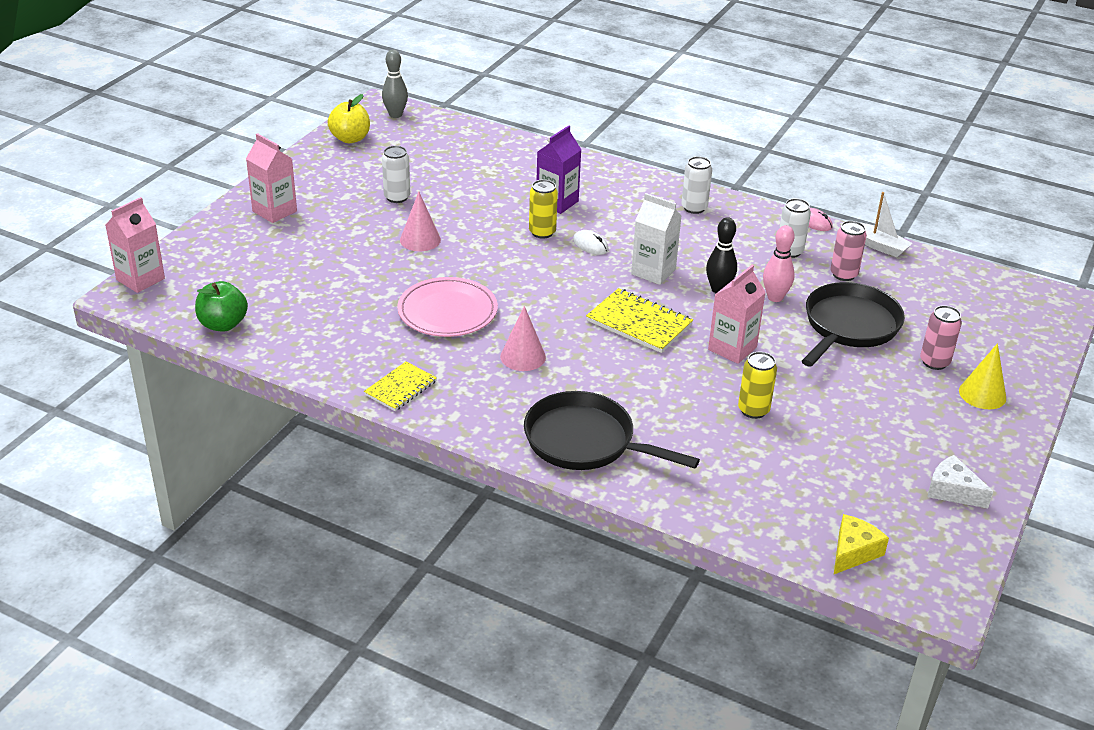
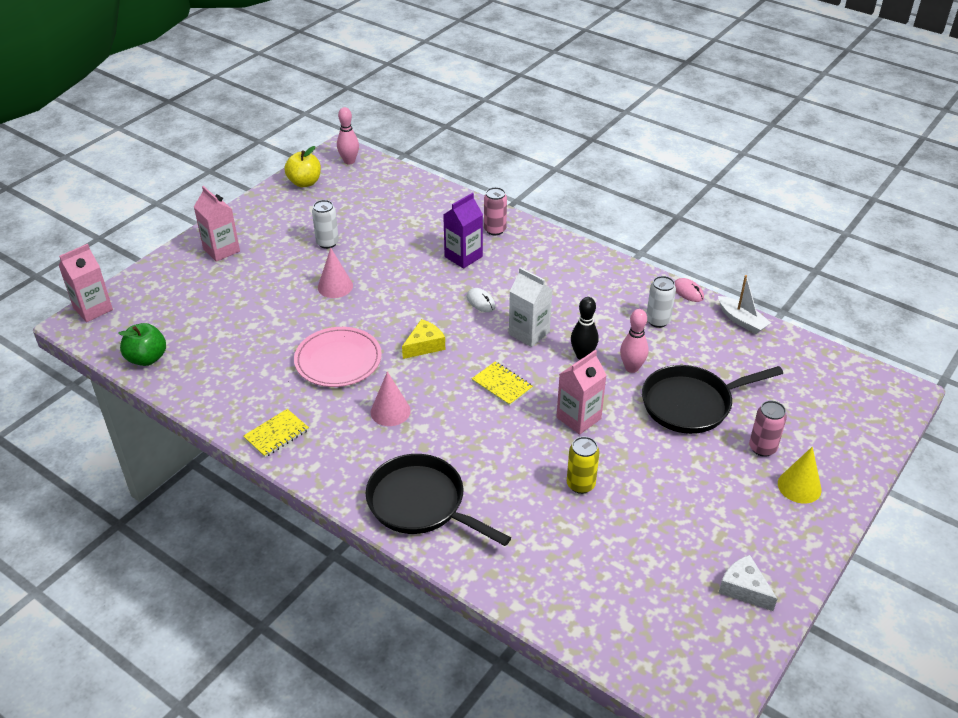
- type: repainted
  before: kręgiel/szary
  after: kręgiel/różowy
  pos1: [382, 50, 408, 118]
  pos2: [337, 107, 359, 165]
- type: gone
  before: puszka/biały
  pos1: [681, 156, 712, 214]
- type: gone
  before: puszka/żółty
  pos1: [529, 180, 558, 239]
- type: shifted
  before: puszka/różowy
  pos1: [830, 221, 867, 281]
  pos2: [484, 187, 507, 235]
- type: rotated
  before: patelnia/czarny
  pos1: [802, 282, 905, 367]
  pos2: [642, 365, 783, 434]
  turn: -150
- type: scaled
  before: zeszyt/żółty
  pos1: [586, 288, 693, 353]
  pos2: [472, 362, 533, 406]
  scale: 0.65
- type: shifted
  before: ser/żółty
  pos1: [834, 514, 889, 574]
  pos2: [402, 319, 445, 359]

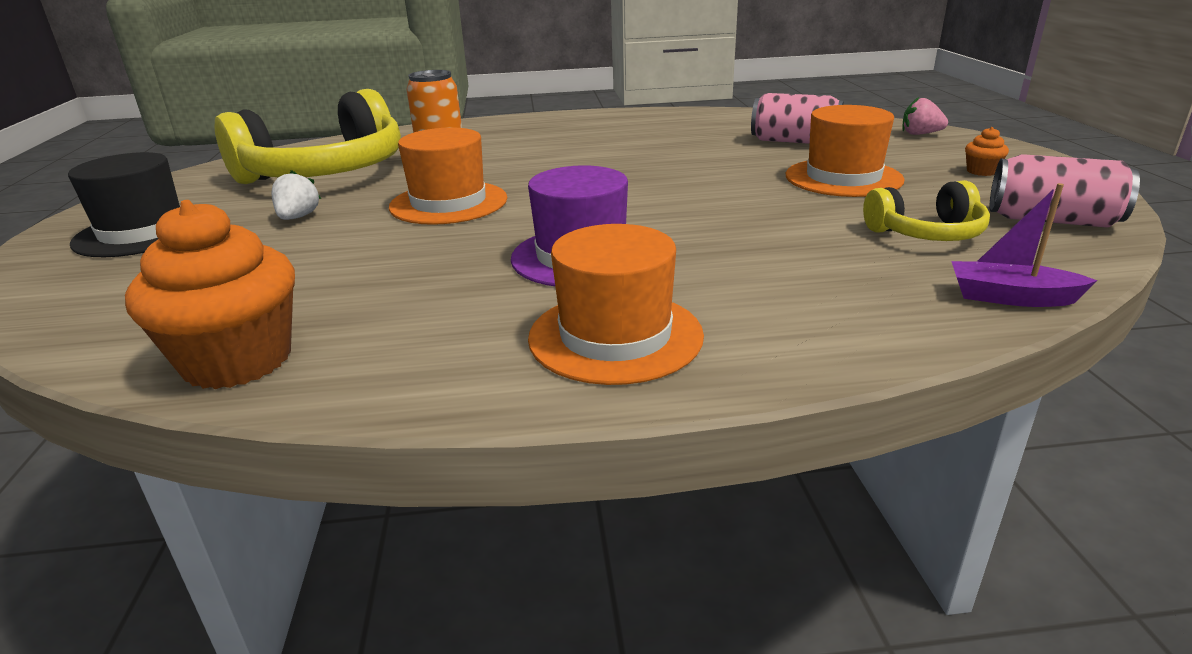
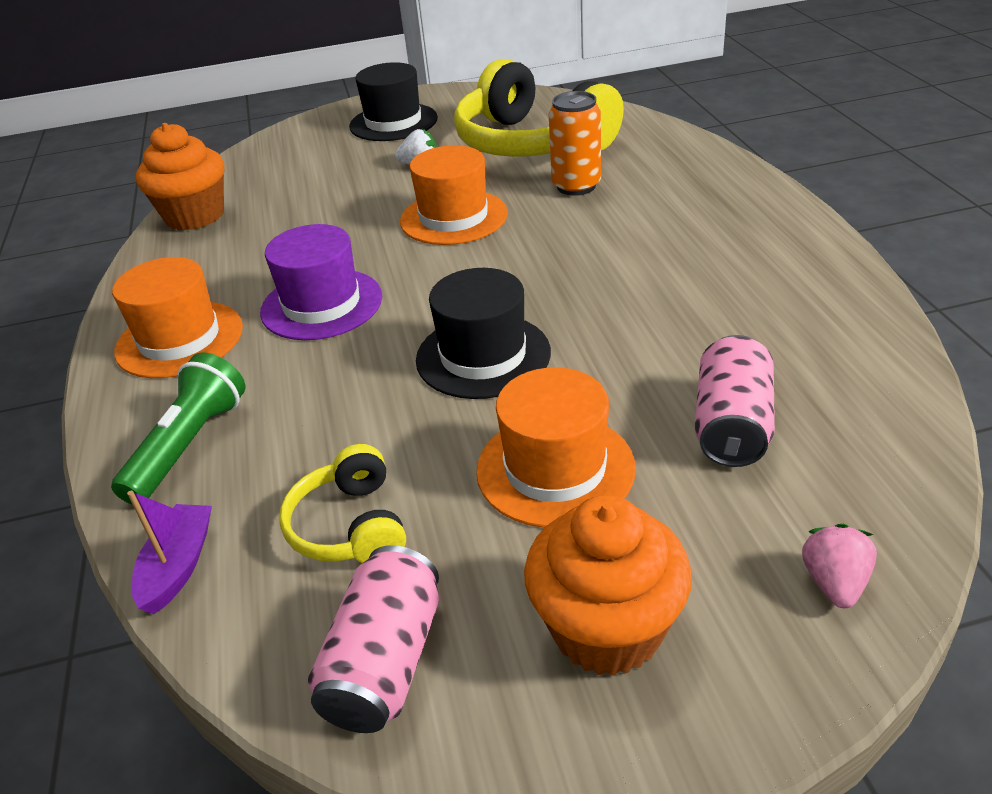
- type: scaled
  before: muffinka/pomarańczowy
  pos1: [965, 127, 1009, 176]
  pos2: [524, 495, 692, 676]
  scale: 2.38
- type: new
  after: kapelusz/czarny
  pos2: [416, 268, 551, 399]
- type: new
  after: latarka/zielony
  pos2: [111, 352, 245, 505]

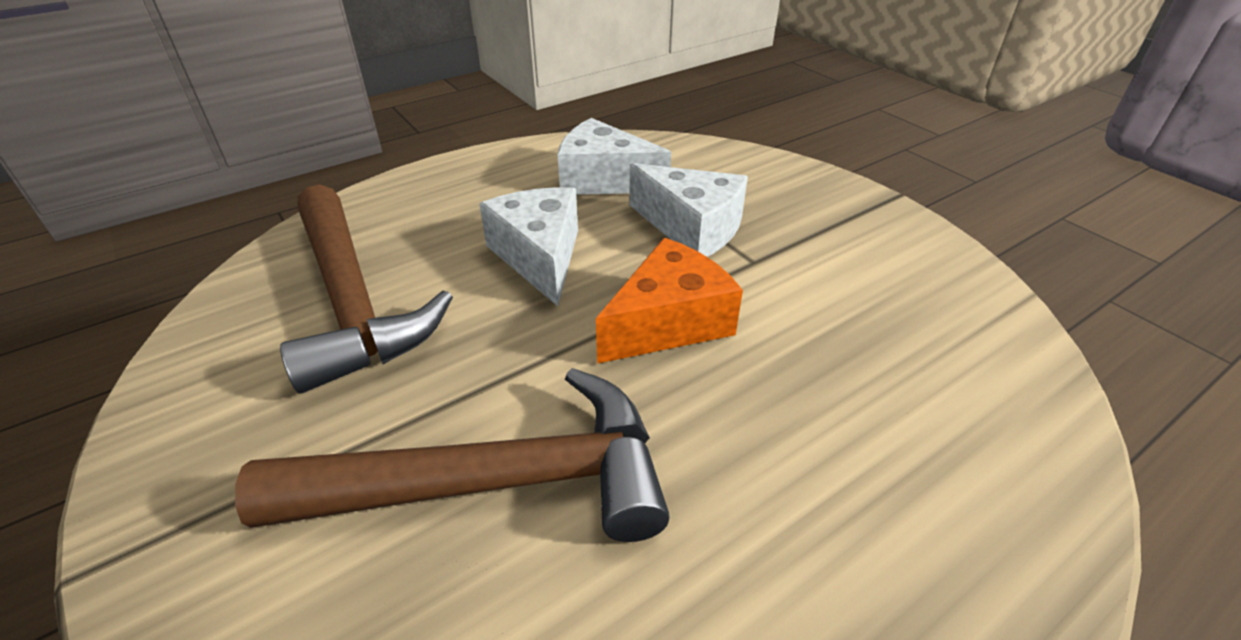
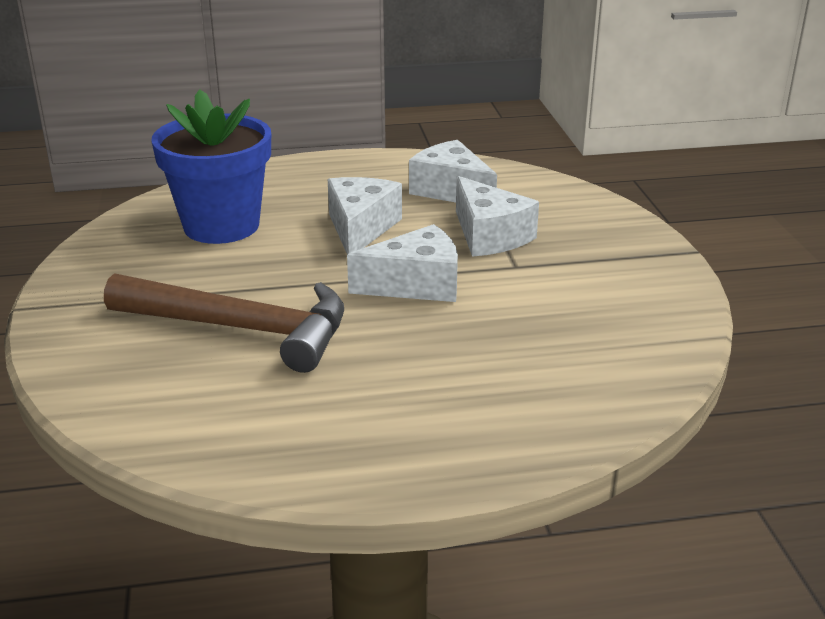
- type: swapped
  before: młotek/brązowy
  after: doniczka/niebieski
  pos1: [280, 184, 453, 394]
  pos2: [151, 89, 271, 244]
- type: repainted
  before: ser/pomarańczowy
  after: ser/biały
  pos1: [596, 238, 743, 364]
  pos2: [347, 224, 458, 302]

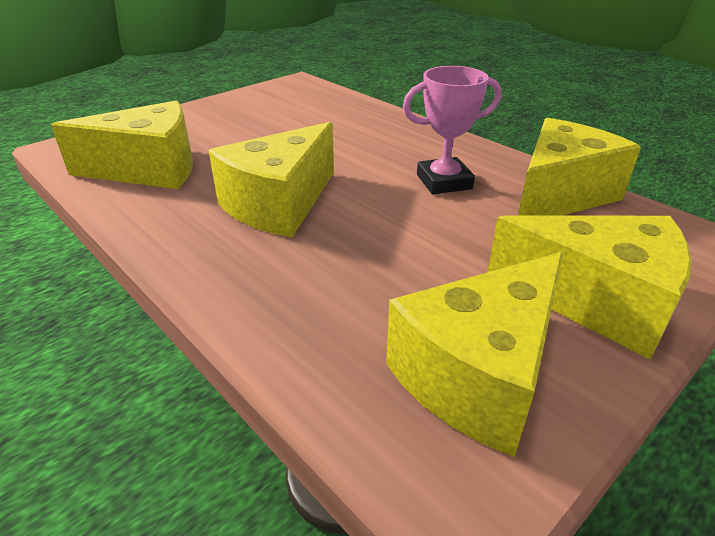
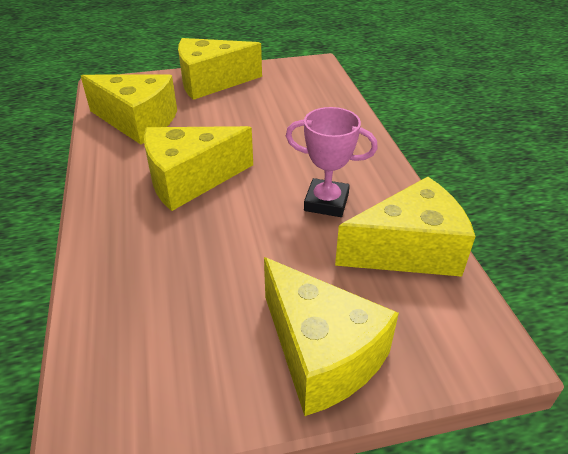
- type: shifted
  before: ser/żółty
  pos1: [386, 252, 563, 457]
  pos2: [178, 38, 262, 100]

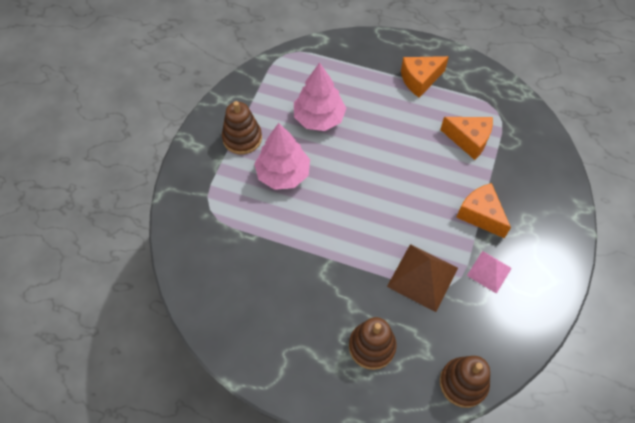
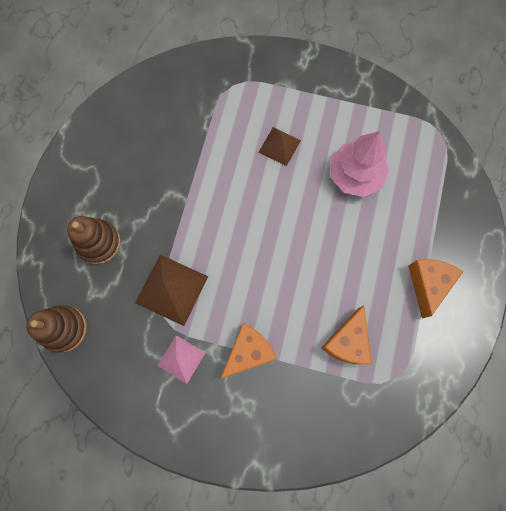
- type: rotated
  before: ser/pomarańczowy
  pos1: [401, 56, 449, 98]
  pos2: [408, 259, 464, 318]
  turn: 45
- type: gone
  before: zabawka nakładanka/brązowy
  pos1: [222, 101, 262, 154]
- type: swapped
  before: drzewko/różowy
  after: piramida/brązowy
  pos1: [254, 123, 310, 190]
  pos2: [259, 127, 301, 166]

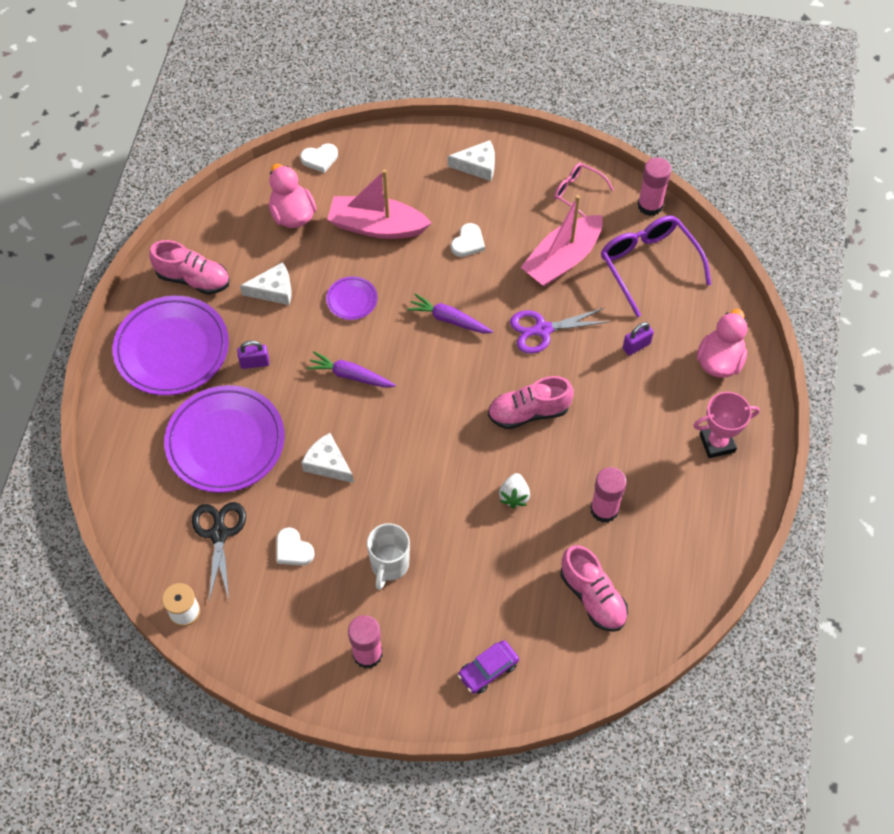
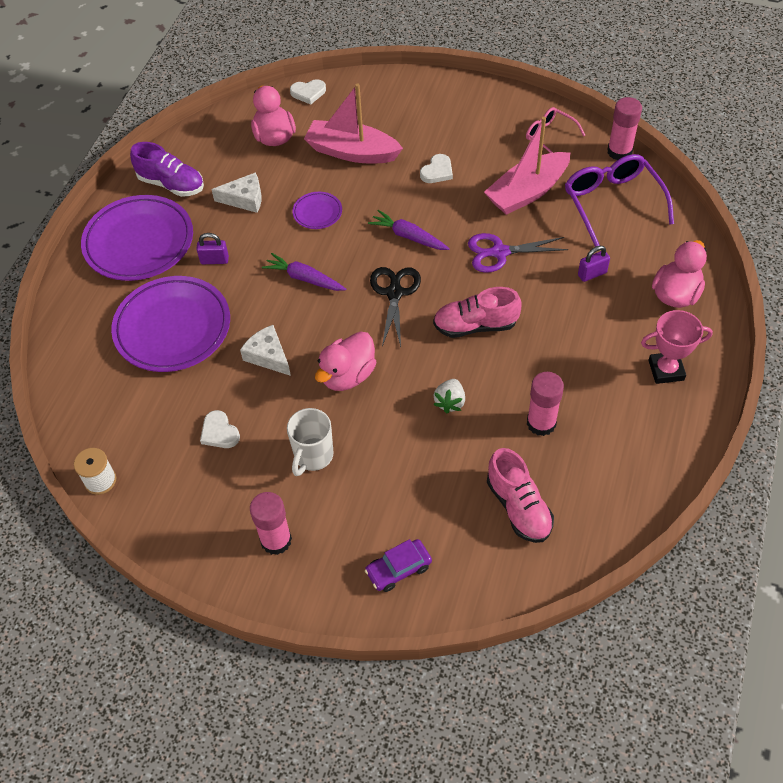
- type: gone
  before: ser/biały
  pos1: [448, 140, 495, 181]
- type: repainted
  before: but/różowy
  after: but/fioletowy
  pos1: [149, 240, 230, 295]
  pos2: [130, 142, 204, 197]
- type: shifted
  before: nożyczki/czarny
  pos1: [192, 502, 246, 601]
  pos2: [370, 267, 421, 347]
- type: new
  after: kaczka/różowy
  pos2: [315, 331, 377, 391]

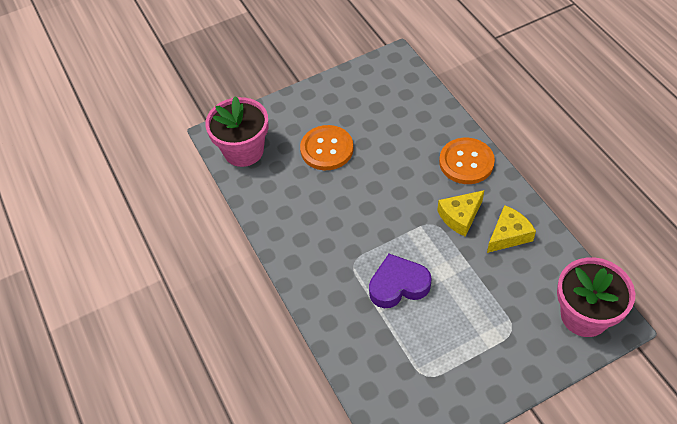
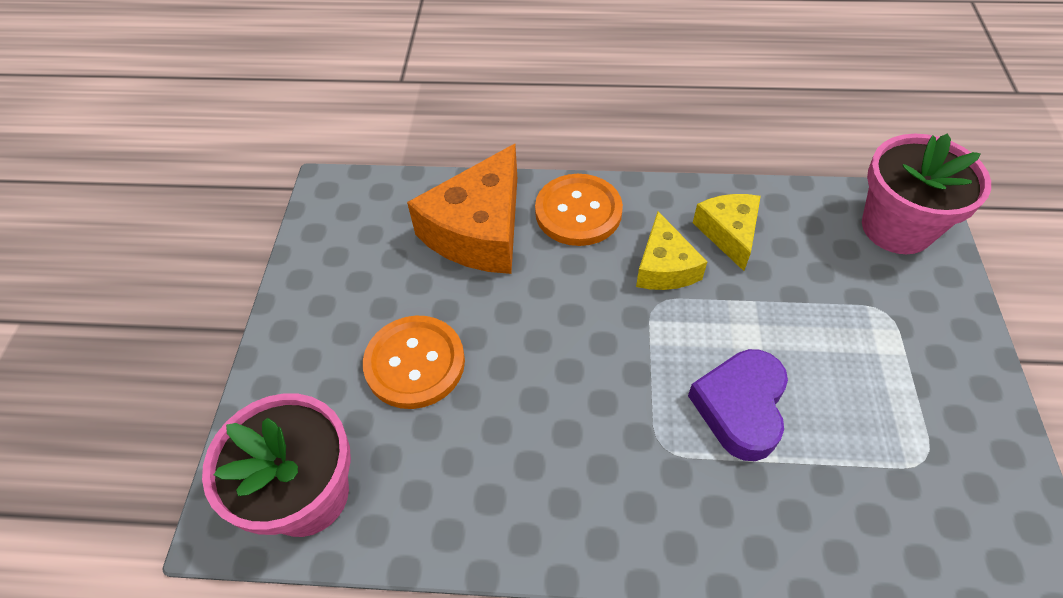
- type: new
  after: ser/pomarańczowy
  pos2: [407, 144, 517, 274]

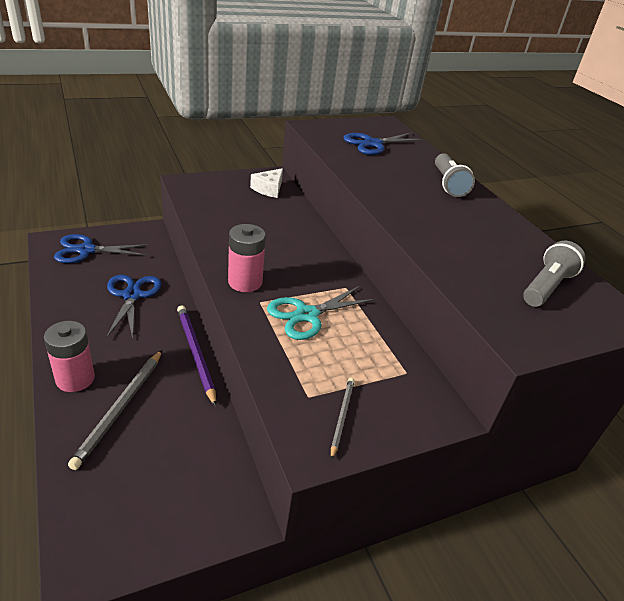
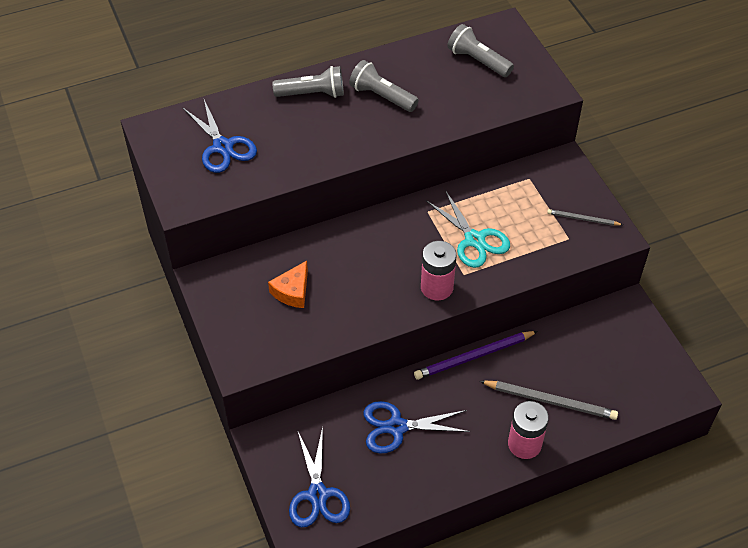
- type: gone
  before: ser/biały
  pos1: [250, 168, 283, 198]
- type: new
  after: latarka/szary
  pos2: [349, 60, 419, 112]
- type: new
  after: ser/pomarańczowy
  pos2: [268, 261, 308, 308]

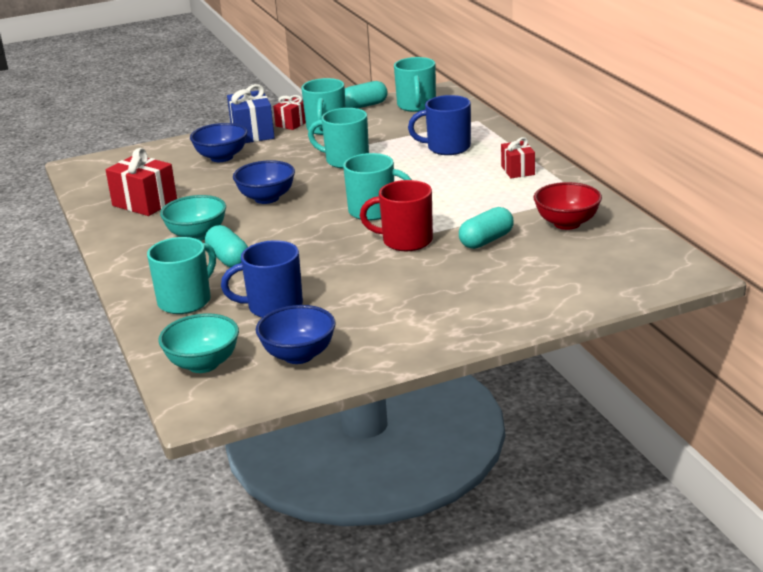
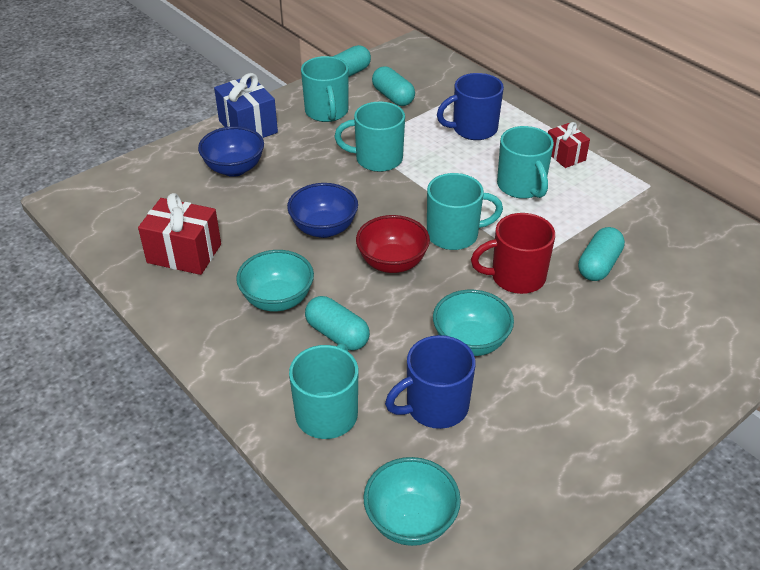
- type: shifted
  before: kubek/turkusowy
  pos1: [394, 57, 436, 112]
  pos2: [497, 126, 554, 199]
- type: gone
  before: prezent/czerwony
  pos1: [273, 95, 306, 130]
- type: shifted
  before: miska/czerwony
  pos1: [534, 182, 602, 230]
  pos2: [356, 215, 430, 273]
- type: gone
  before: miska/niebieski
  pos1: [256, 305, 335, 364]
- type: new
  after: kapsułka/turkusowy
  pos2: [372, 66, 415, 106]
- type: new
  after: miska/turkusowy
  pos2: [433, 290, 514, 356]

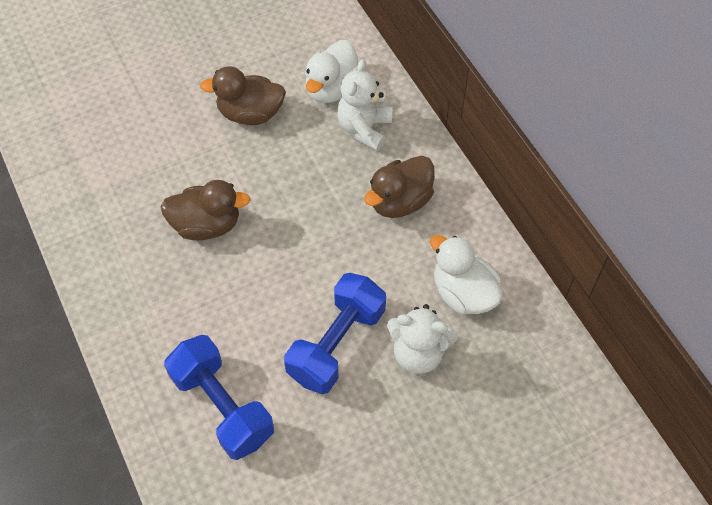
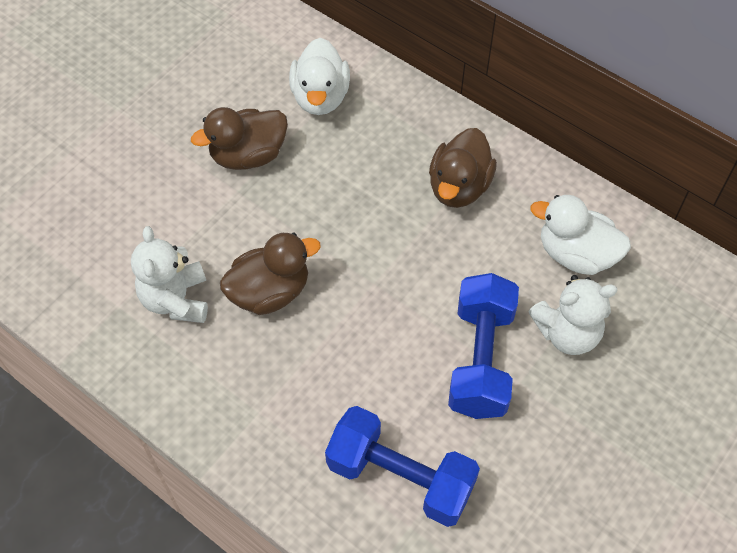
- type: shifted
  before: miś/biały
  pos1: [337, 59, 392, 151]
  pos2: [131, 226, 208, 323]

